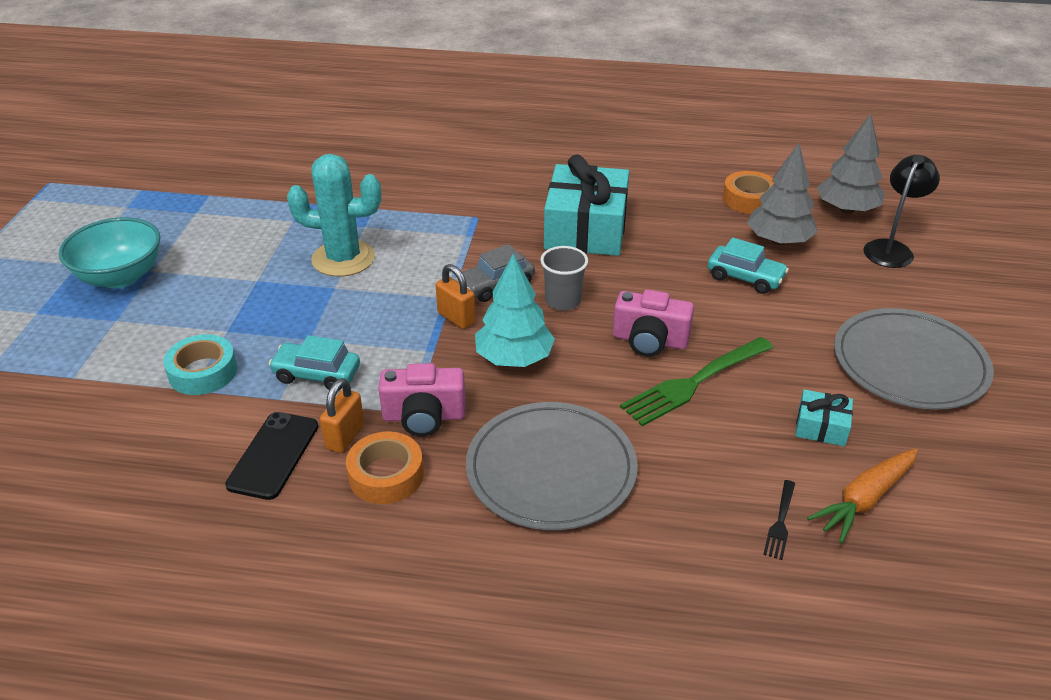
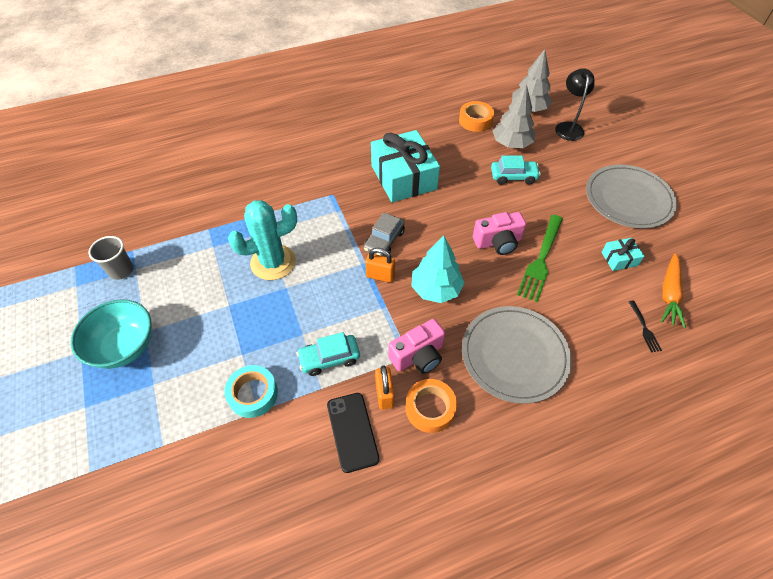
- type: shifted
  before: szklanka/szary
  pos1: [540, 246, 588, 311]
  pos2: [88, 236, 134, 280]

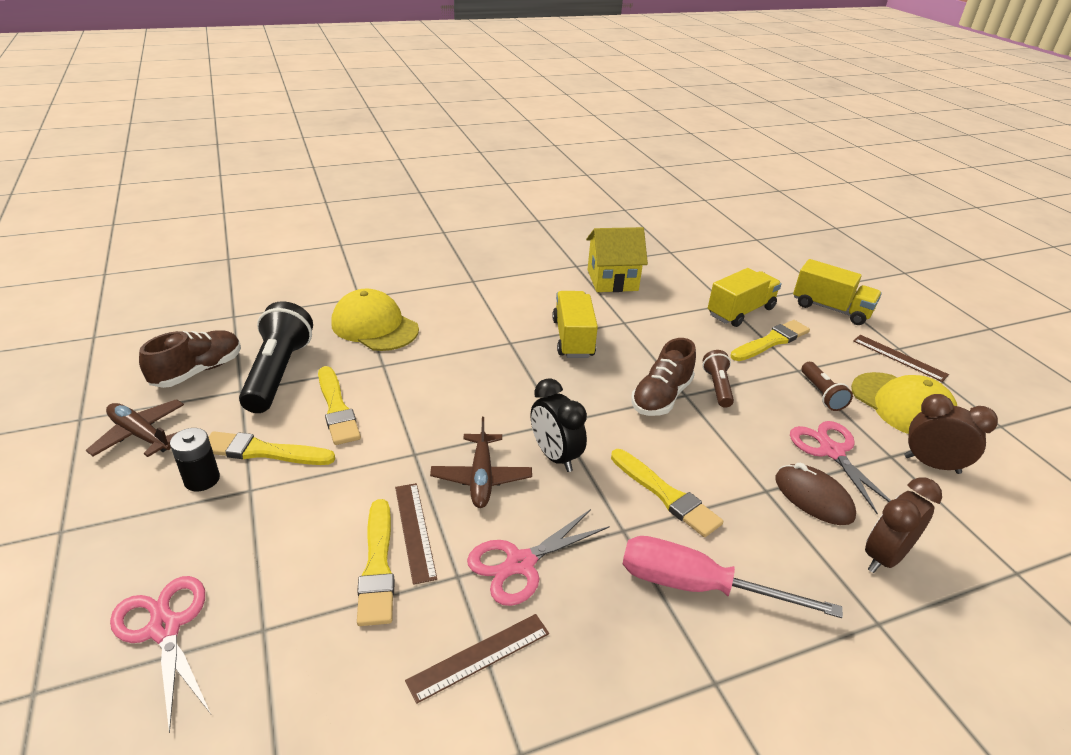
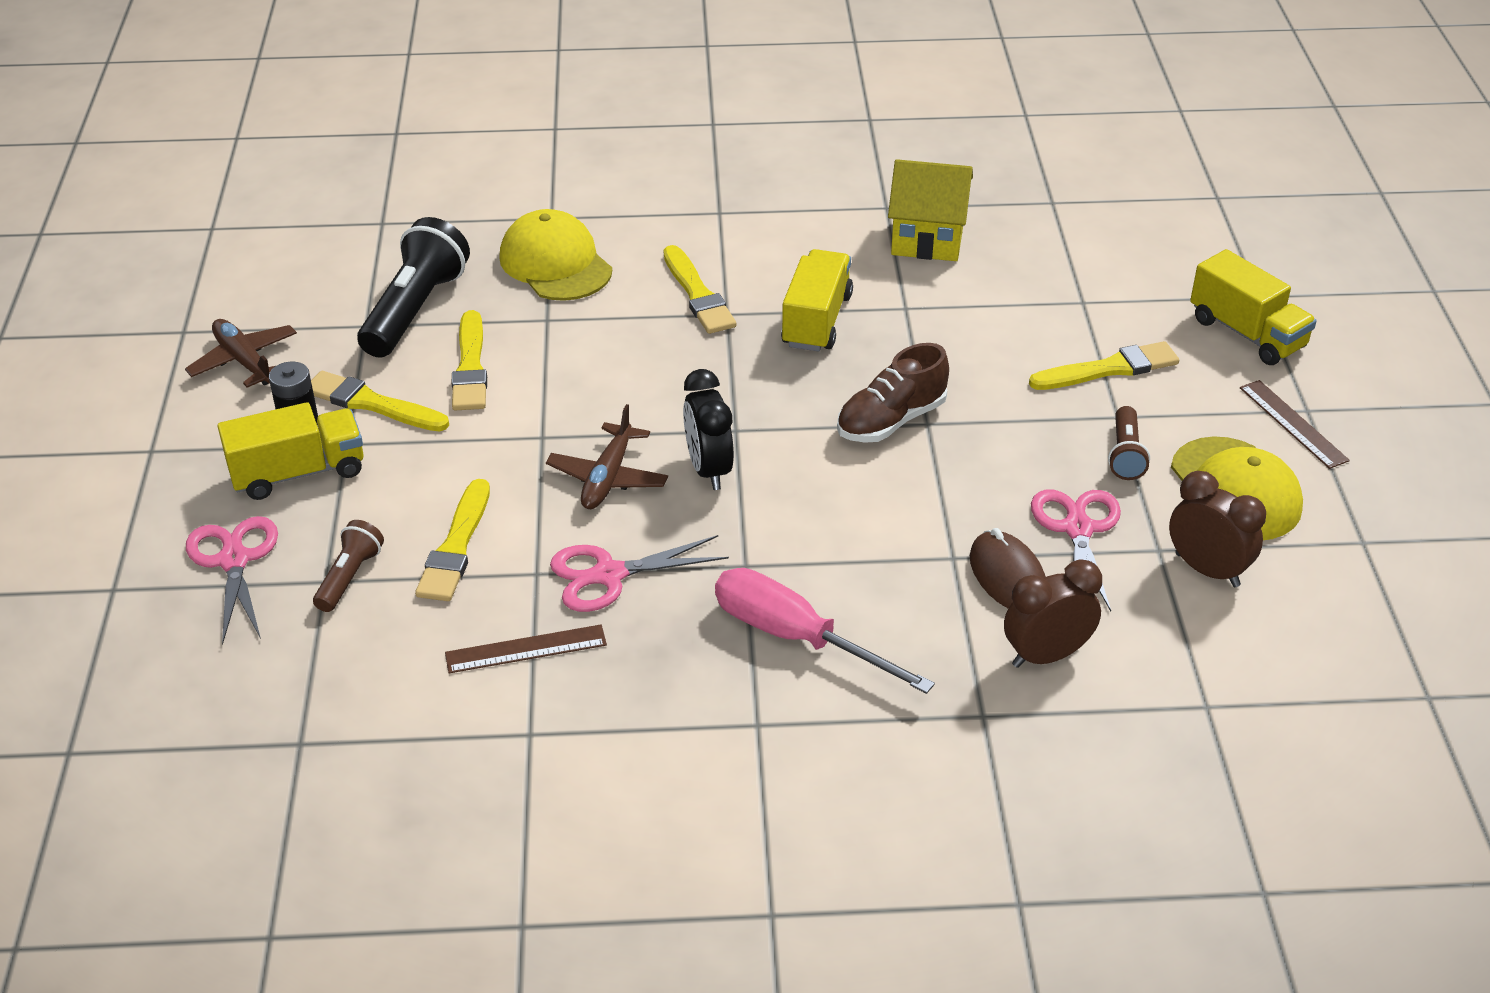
- type: shifted
  before: ciężarówka/żółty
  pos1: [708, 268, 782, 327]
  pos2: [217, 402, 364, 500]
- type: gone
  before: but/brązowy
  pos1: [139, 330, 241, 388]
- type: shifted
  before: latarka/brązowy
  pos1: [703, 350, 734, 408]
  pos2: [313, 520, 384, 612]
- type: shifted
  before: pędzel/żółty
  pos1: [611, 449, 723, 537]
  pos2: [664, 245, 736, 334]
- type: gone
  before: linijka/brązowy
  pos1: [395, 483, 437, 585]

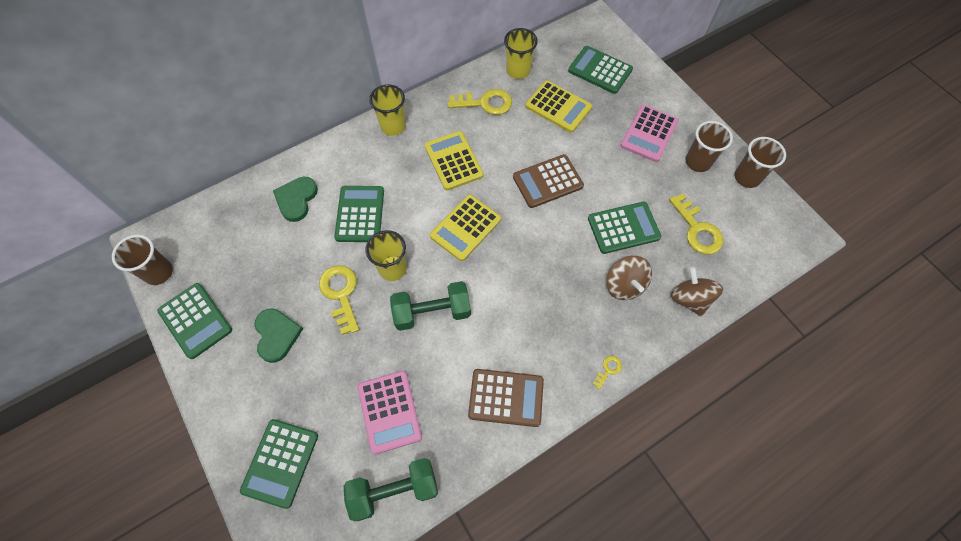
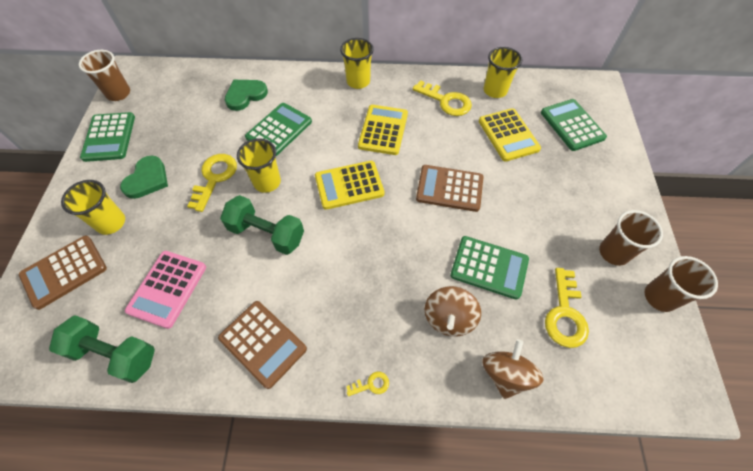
- type: gone
  before: kalkulator/różowy
  pos1: [620, 105, 679, 162]
- type: repainted
  before: kalkulator/zielony
  after: kalkulator/brązowy
  pos1: [240, 419, 318, 509]
  pos2: [19, 236, 107, 310]
- type: new
  after: szklanka/żółty
  pos2: [61, 180, 125, 235]

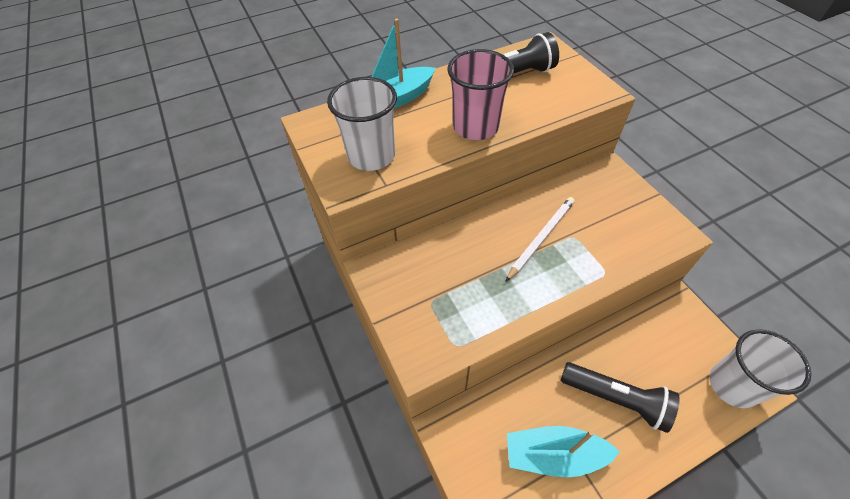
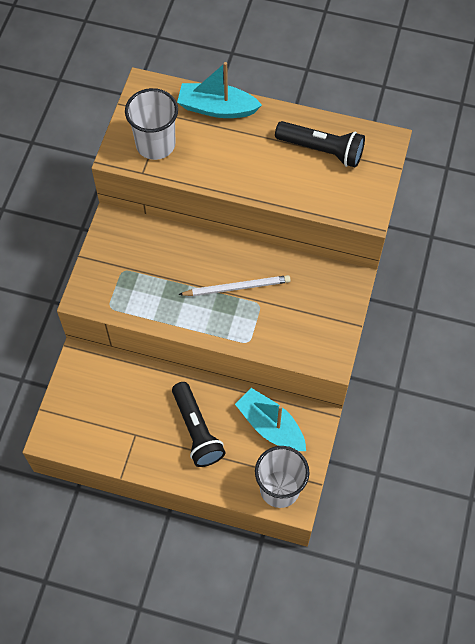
- type: gone
  before: szklanka/różowy
  pos1: [447, 49, 514, 140]
- type: shifted
  before: łódka/turkusowy
  pos1: [507, 426, 620, 477]
  pos2: [235, 388, 306, 451]

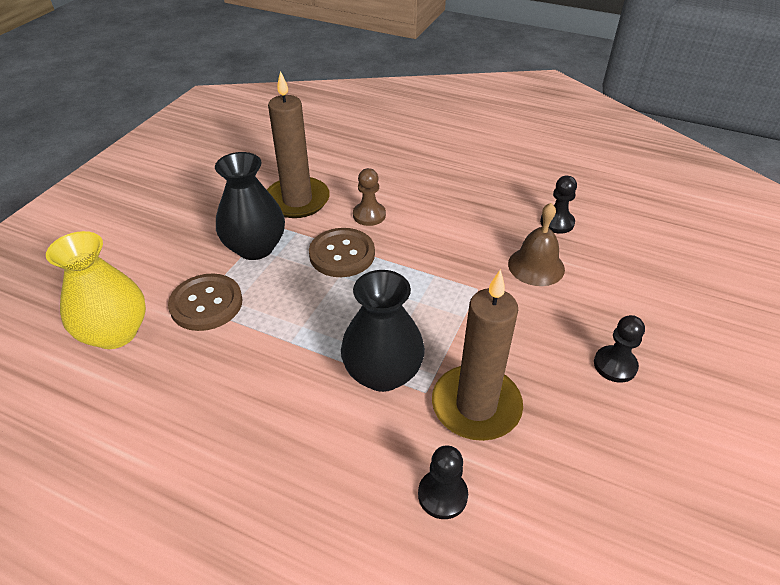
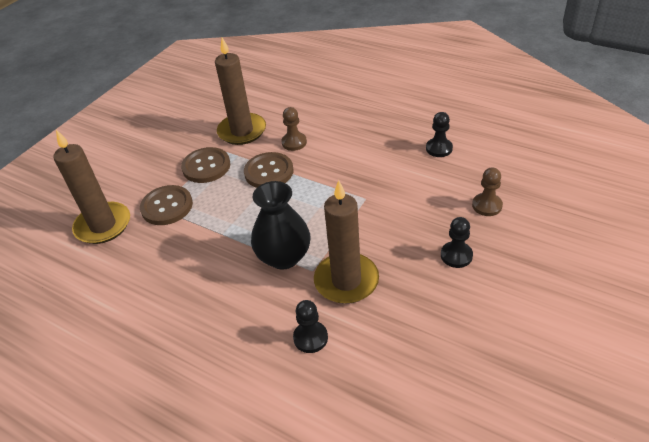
- type: swapped
  before: wazon/czarny
  after: guzik/brązowy
  pos1: [215, 152, 285, 260]
  pos2: [181, 147, 230, 183]
- type: gone
  before: dzwonek/brązowy
  pos1: [508, 203, 565, 286]
- type: swapped
  before: wazon/żółty
  after: świeca/brązowy
  pos1: [46, 231, 146, 349]
  pos2: [53, 130, 130, 244]
- type: new
  after: pionek/brązowy
  pos2: [472, 167, 503, 216]

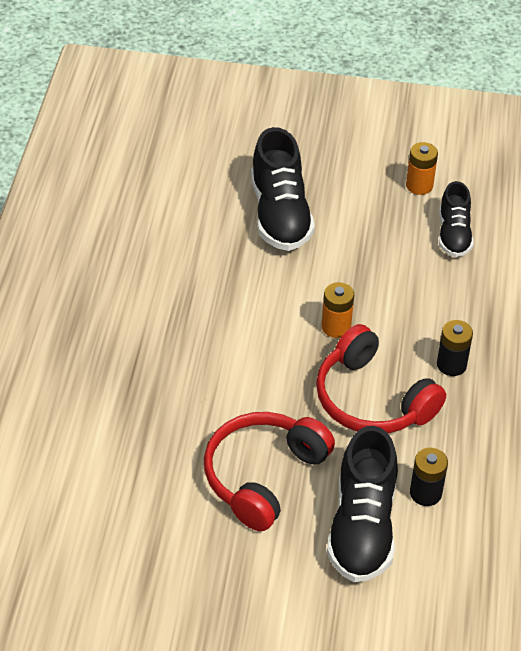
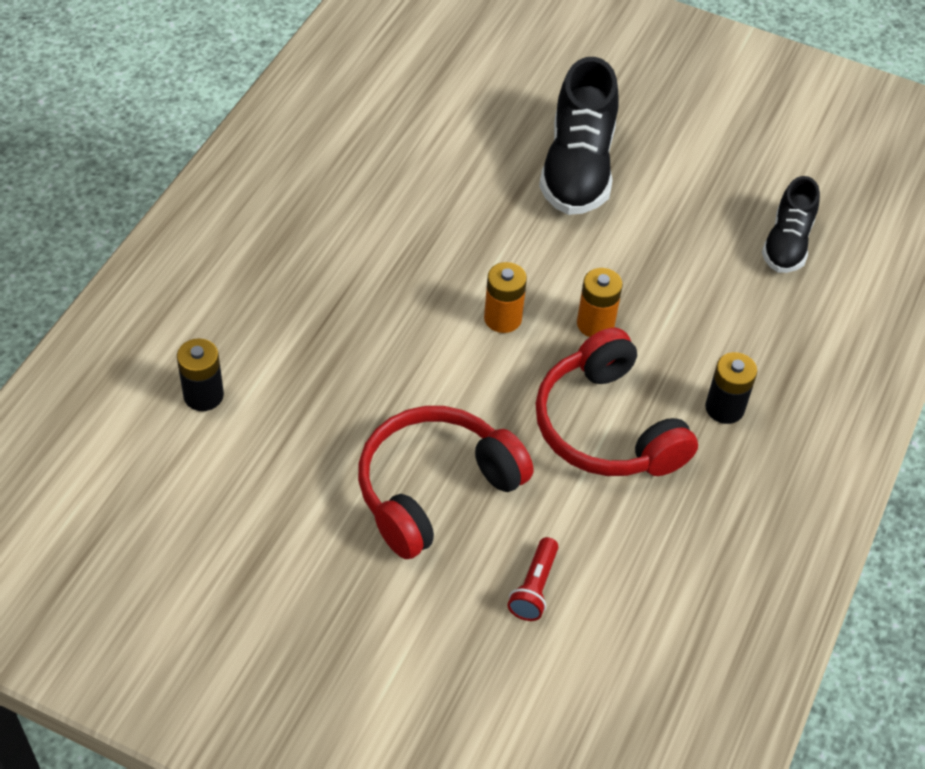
- type: shifted
  before: bateria/pomarańczowy
  pos1: [406, 142, 438, 195]
  pos2: [484, 262, 527, 333]
- type: swapped
  before: but/czarny
  after: latarka/czerwony
  pos1: [327, 426, 398, 582]
  pos2: [508, 537, 558, 621]
- type: shifted
  before: bateria/czarny
  pos1: [410, 448, 448, 506]
  pos2: [177, 338, 224, 411]

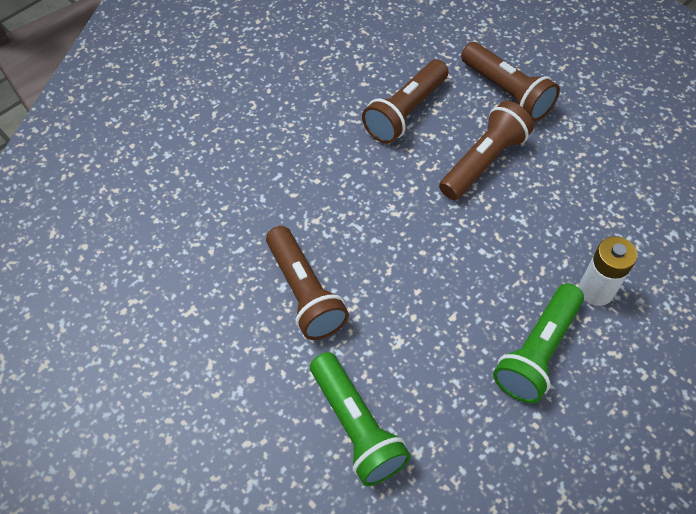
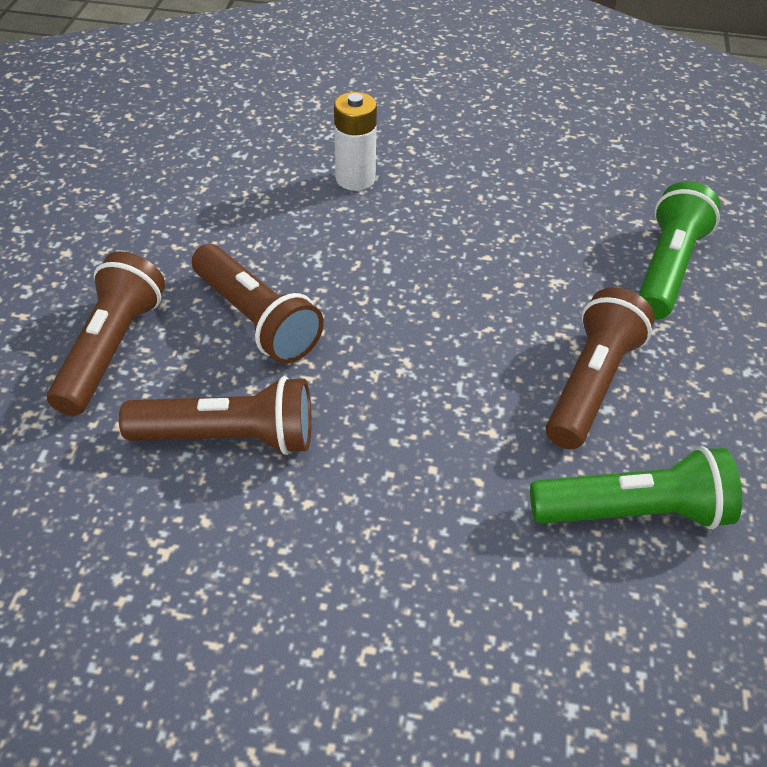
- type: rotated
  before: latarka/brązowy
  pos1: [439, 101, 534, 200]
  pos2: [192, 244, 324, 364]
  turn: -135
- type: shifted
  before: latarka/zielony
  pos1: [493, 283, 584, 403]
  pos2: [530, 446, 742, 529]

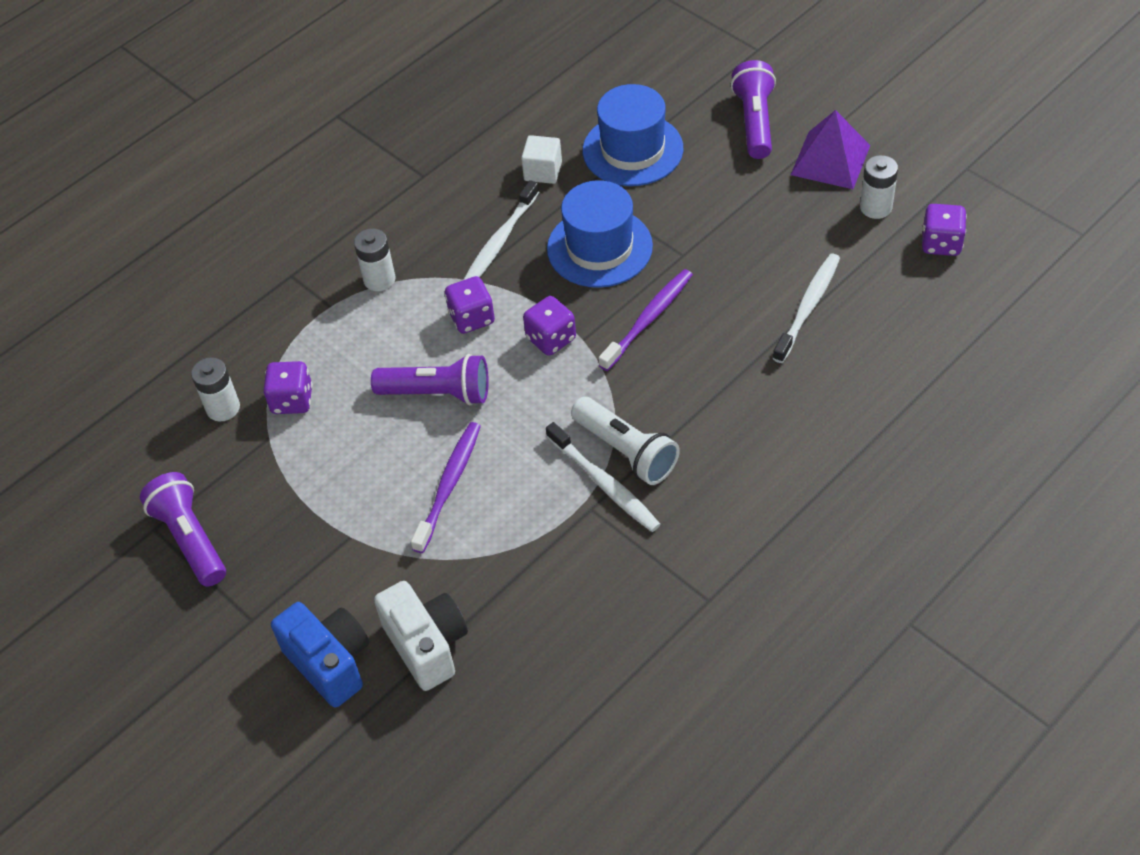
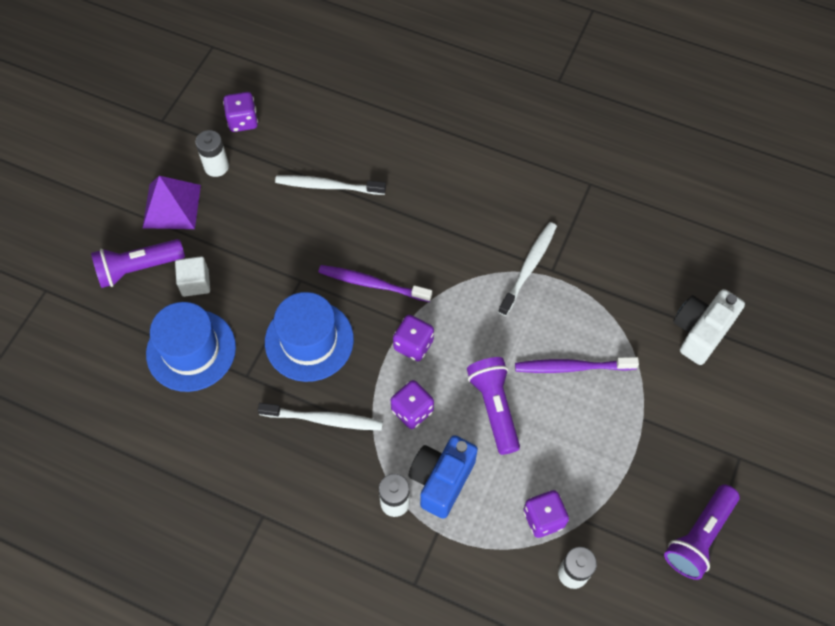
- type: shifted
  before: sześcian/biały
  pos1: [521, 135, 562, 184]
  pos2: [175, 256, 210, 297]
- type: gone
  before: latarka/biały
  pos1: [571, 397, 680, 485]
- type: shifted
  before: aparat fotograficzny/niebieski
  pos1: [271, 602, 369, 708]
  pos2: [408, 435, 478, 519]

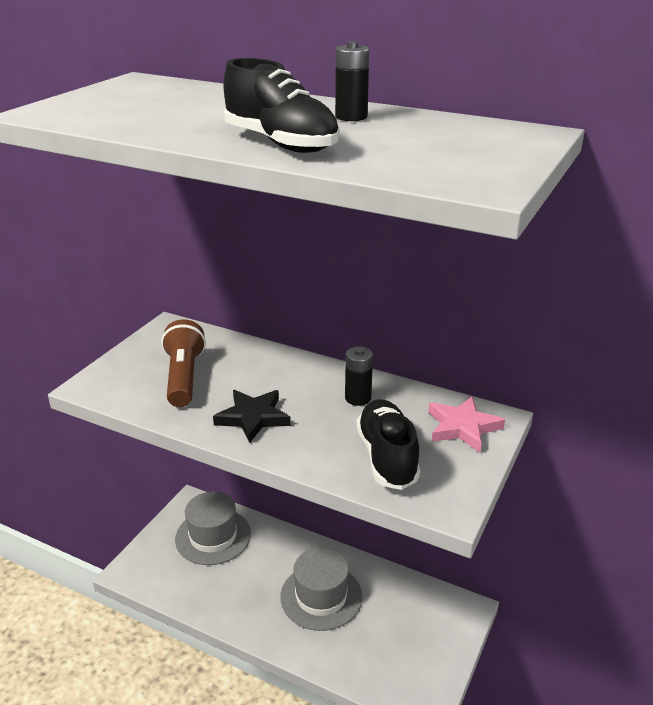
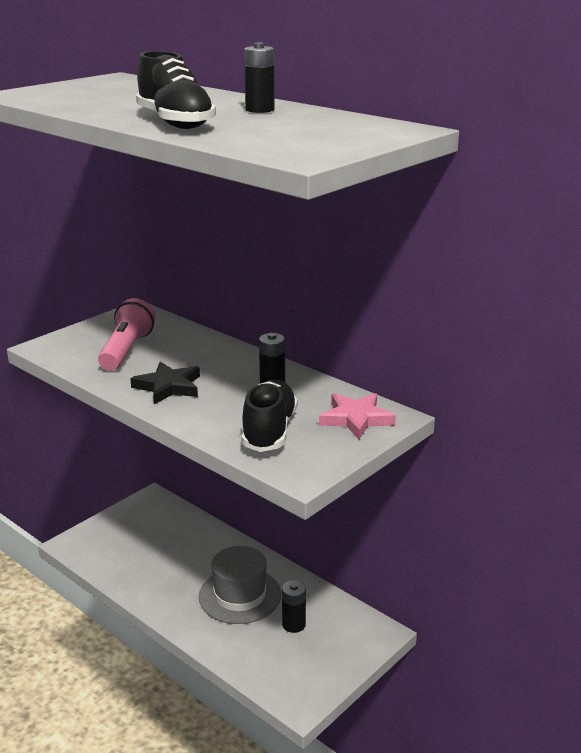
- type: repainted
  before: latarka/brązowy
  after: latarka/różowy
  pos1: [161, 319, 206, 407]
  pos2: [98, 298, 155, 371]
- type: gone
  before: kapelusz/szary
  pos1: [175, 492, 251, 565]
- type: new
  after: bateria/czarny
  pos2: [282, 580, 306, 633]

